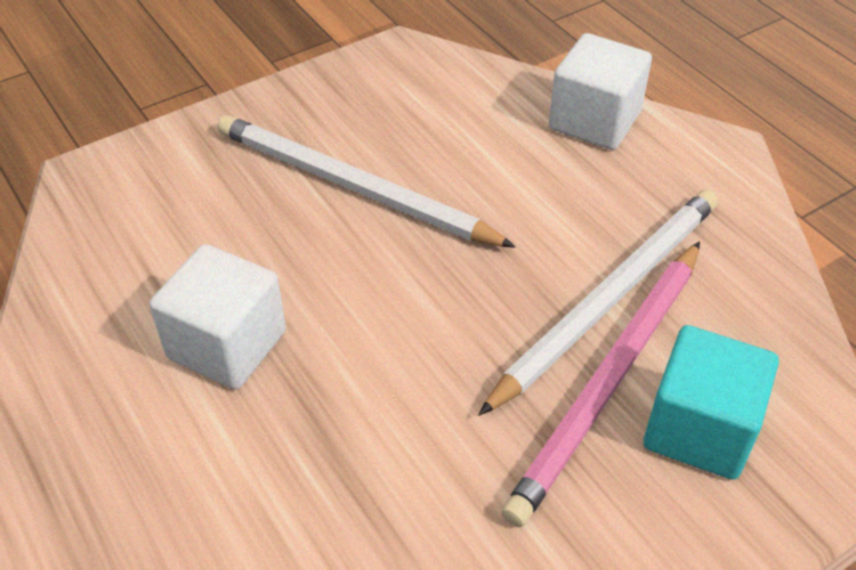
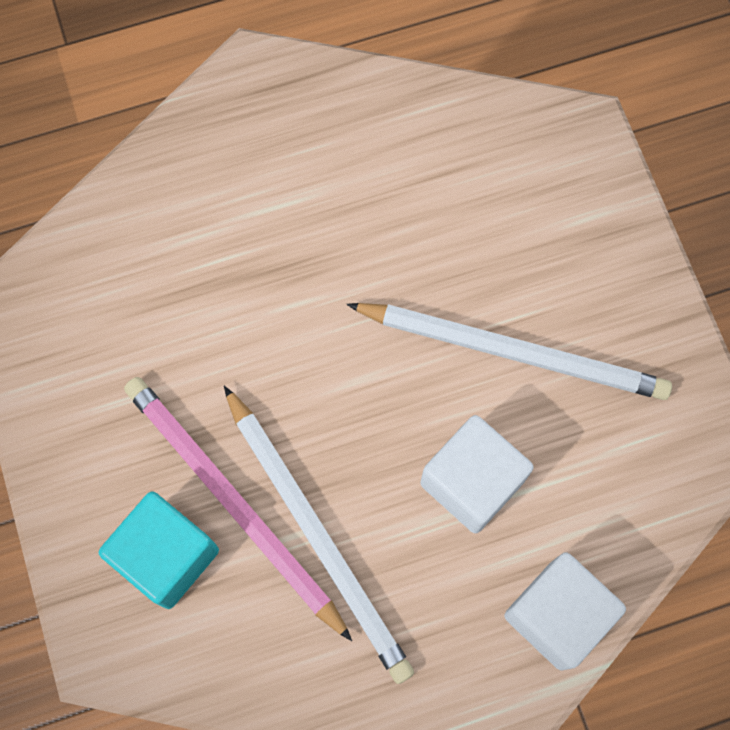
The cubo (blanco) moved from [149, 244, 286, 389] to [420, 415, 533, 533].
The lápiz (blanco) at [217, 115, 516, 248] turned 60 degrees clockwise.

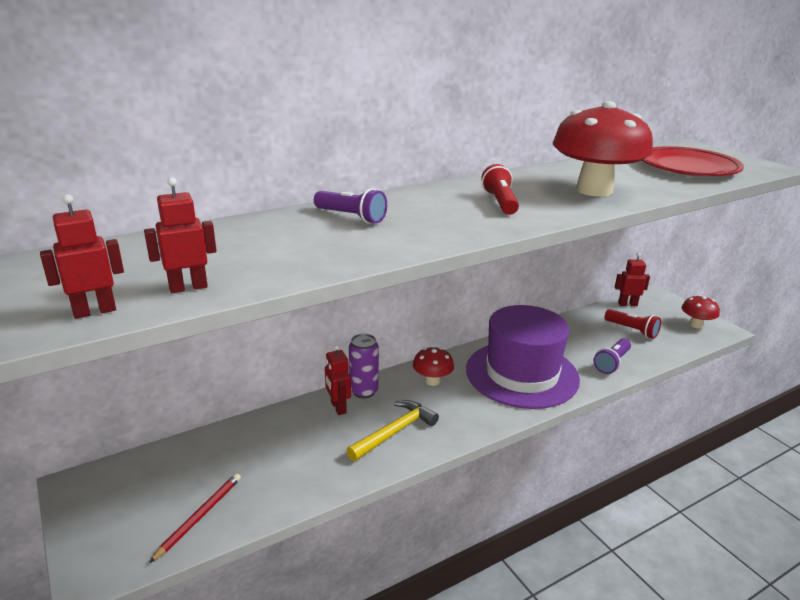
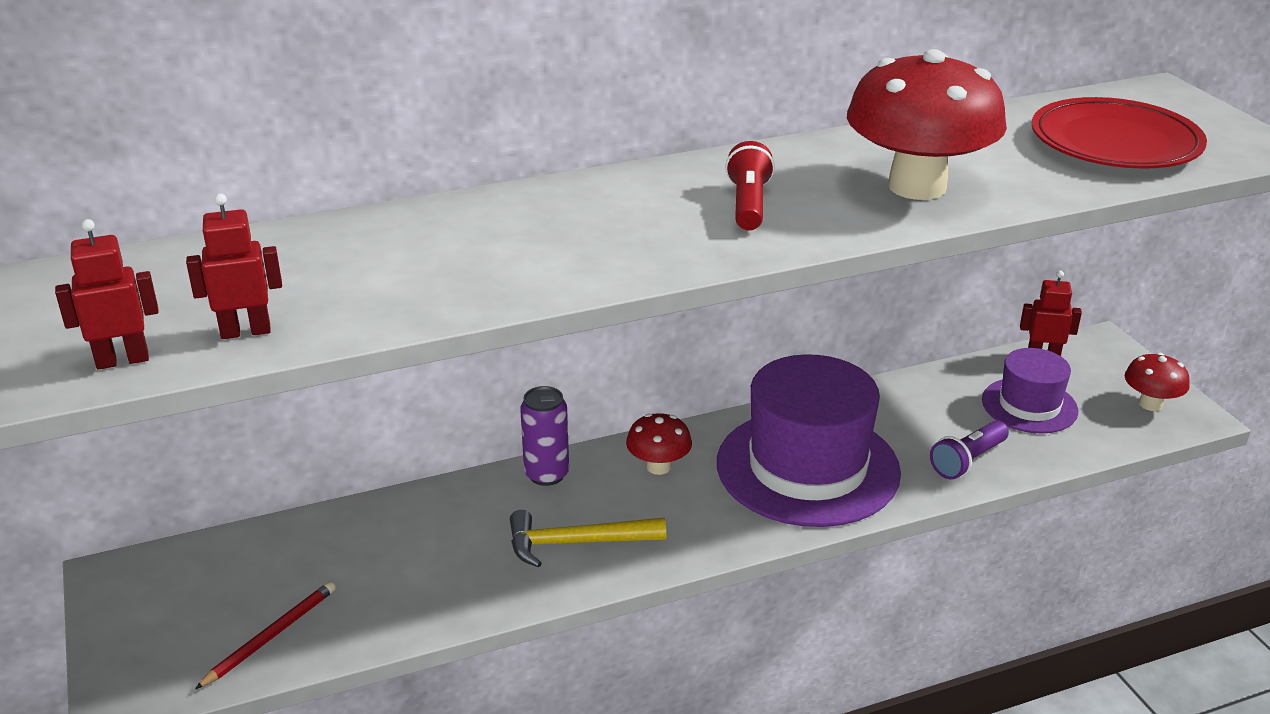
The lámpara de mano (morado) at [314, 188, 387, 224] disappeared.
The robot (rojo) at [325, 344, 351, 415] disappeared.
The lámpara de mano (rojo) at [605, 309, 661, 339] was replaced by the sombrero (morado) at [982, 348, 1078, 434].
The martillo (amarillo) at [346, 400, 439, 461] turned 150 degrees counterclockwise.

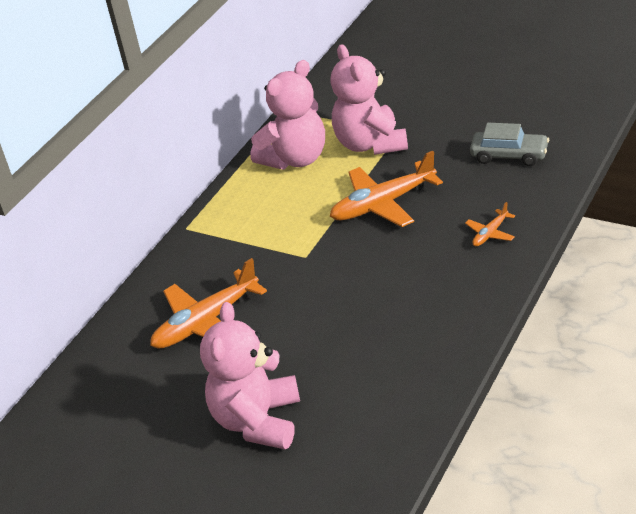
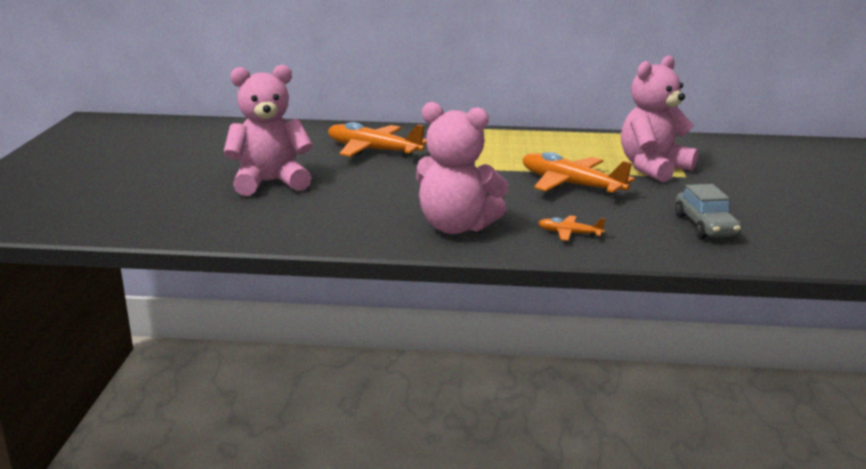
The osito (rosa) moved from [250, 60, 325, 169] to [416, 102, 509, 234].

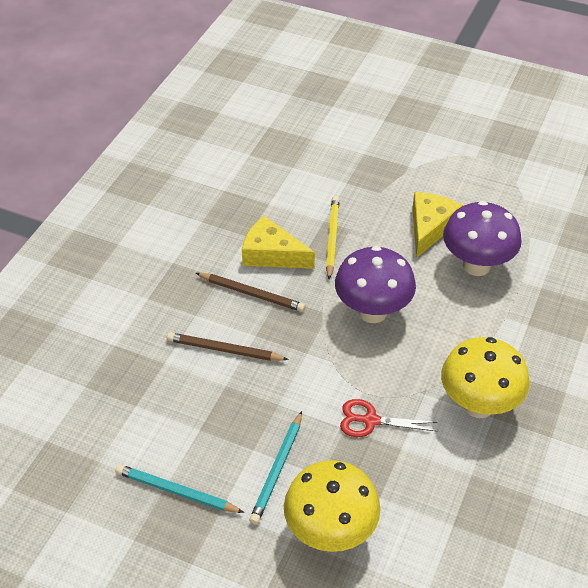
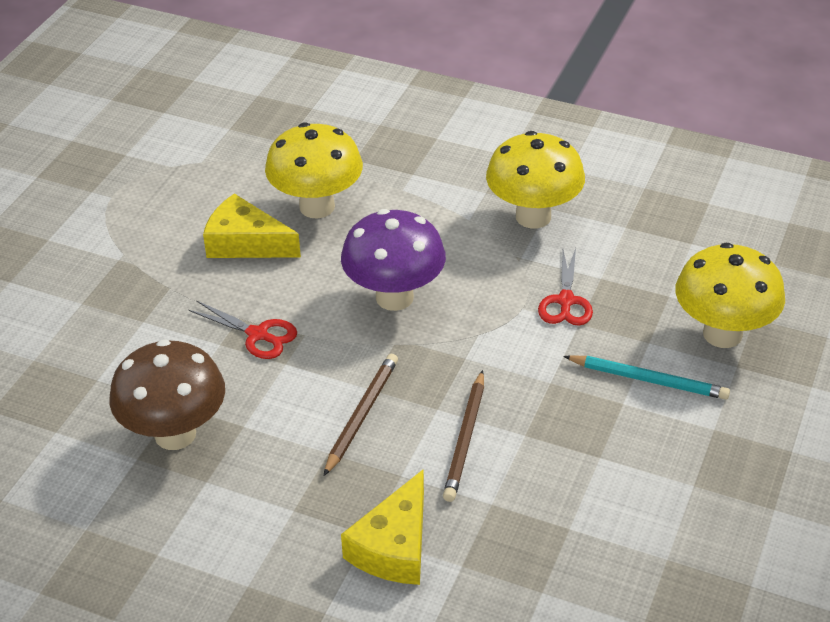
The lápiz (turquesa) at [115, 464, 244, 513] disappeared.
The seta (marrón) at [109, 339, 225, 450] appeared.
The queso (amarillo) moved from [242, 216, 315, 269] to [341, 469, 424, 585].
The lápiz (amarillo) at [326, 196, 339, 280] was replaced by the tijeras (rojo) at [189, 301, 297, 359].
The seta (morado) at [443, 201, 522, 276] became the seta (amarillo) at [265, 122, 363, 219].

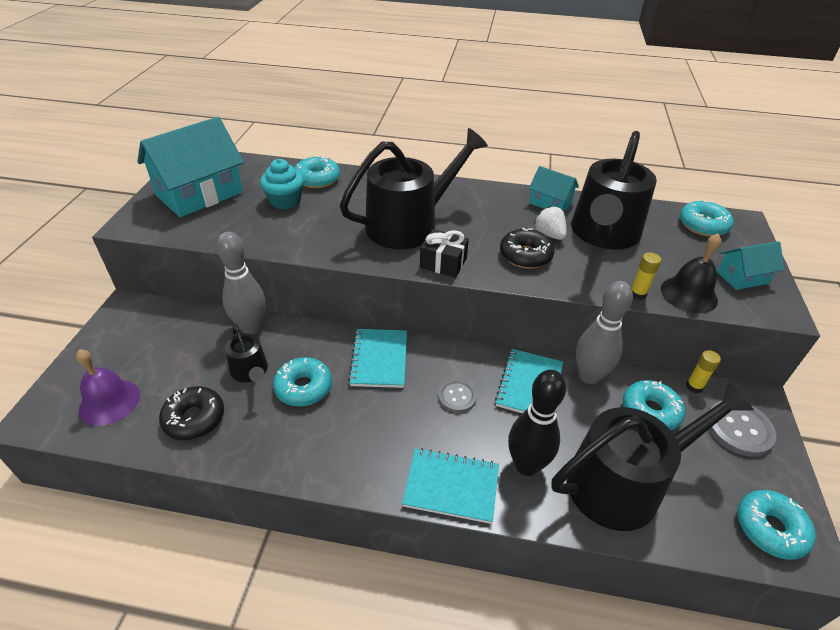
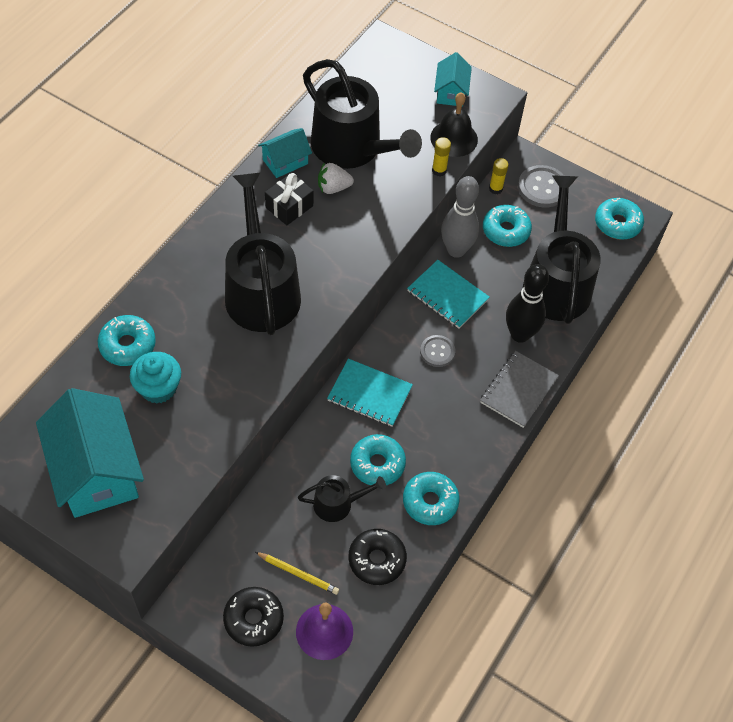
The bolo (gris) at [217, 232, 265, 334] disappeared.
The lápiz (amarillo) at [255, 552, 339, 595] appeared.
The regalo (negro) moved from [420, 229, 469, 278] to [265, 173, 313, 225].
The rosquilla (negro) moved from [500, 228, 555, 269] to [223, 587, 284, 647].
The rosquilla (turquesa) moved from [680, 200, 734, 237] to [403, 472, 459, 525].
The cuaderno (turquesa) at [402, 448, 499, 524] became the cuaderno (gris) at [480, 351, 559, 428].

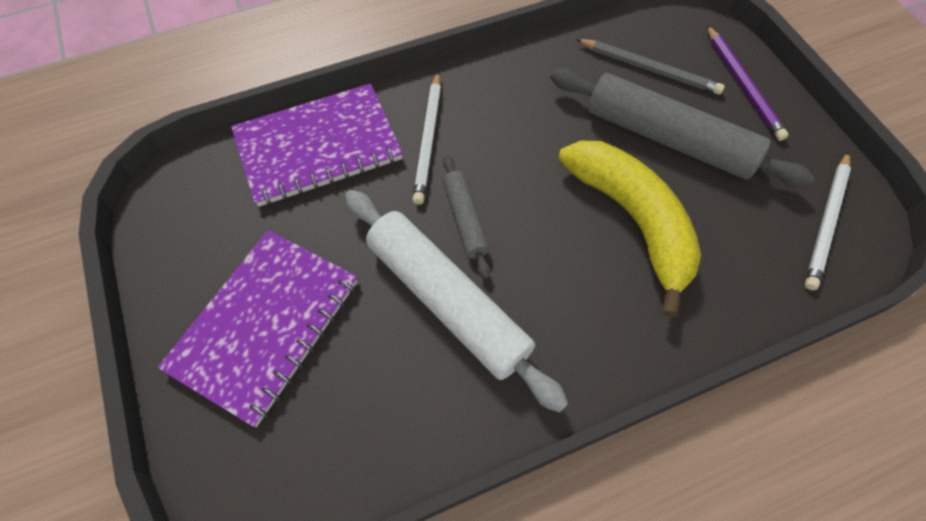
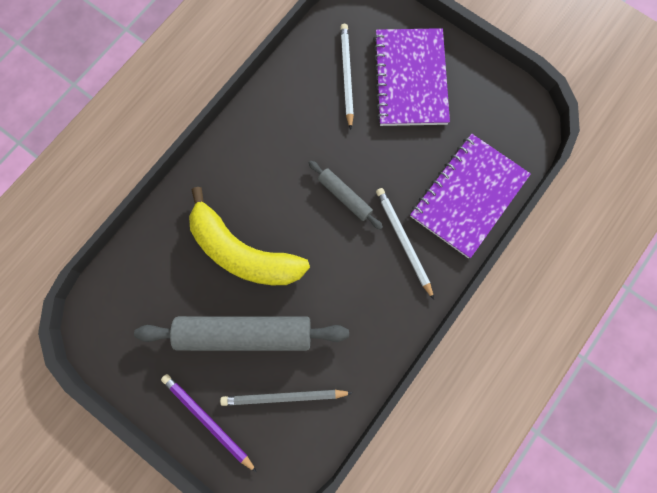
The rodillo (blanco) at [345, 190, 568, 413] disappeared.
The lápiz (blanco) moved from [805, 152, 851, 290] to [340, 24, 354, 130].

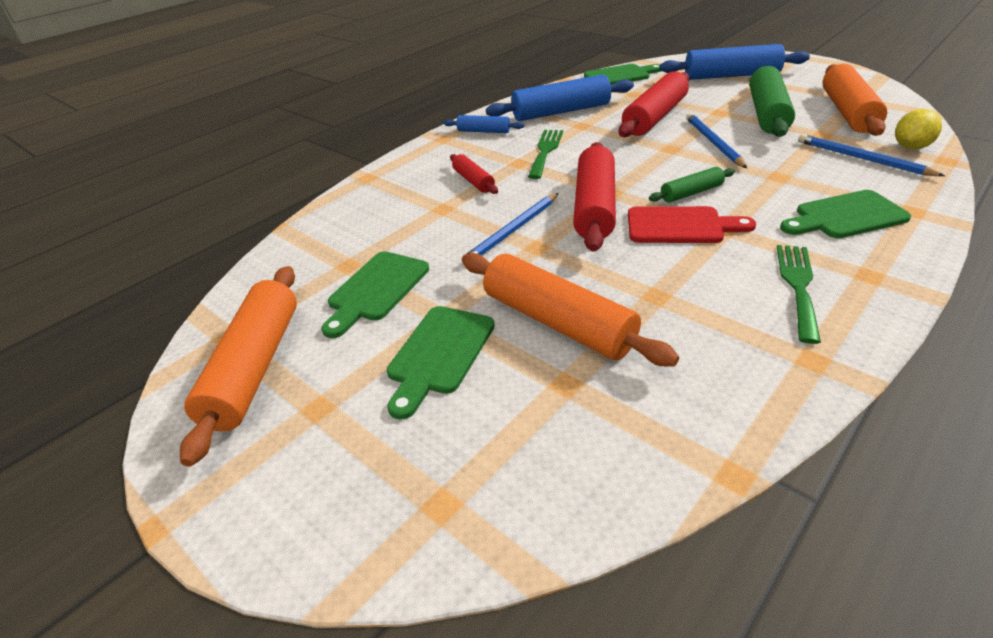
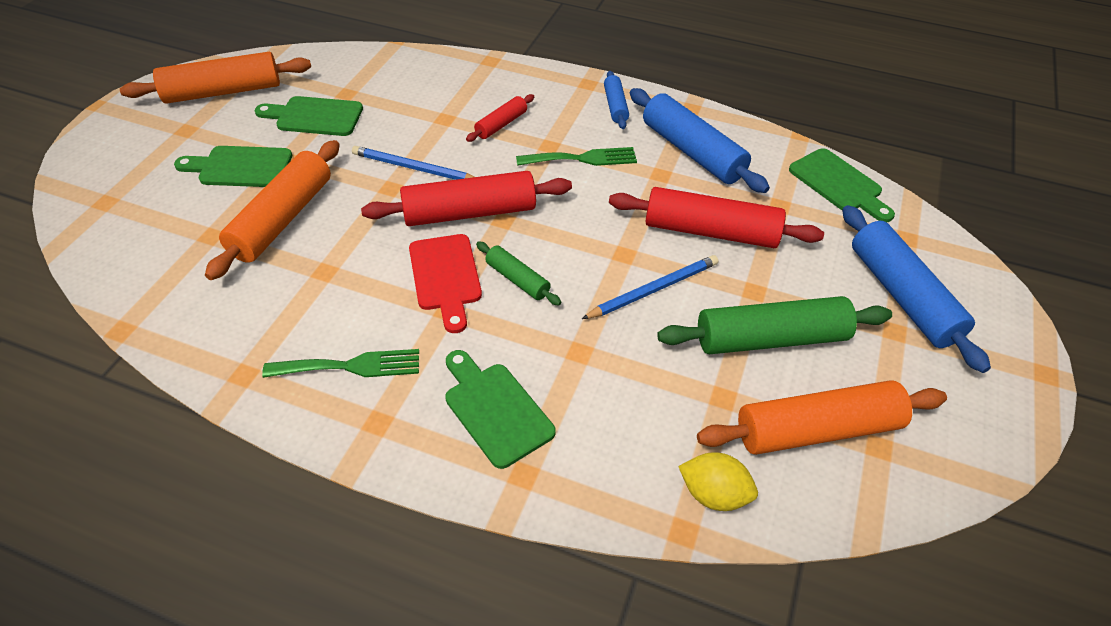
The lápiz (azul) at [798, 134, 945, 176] disappeared.

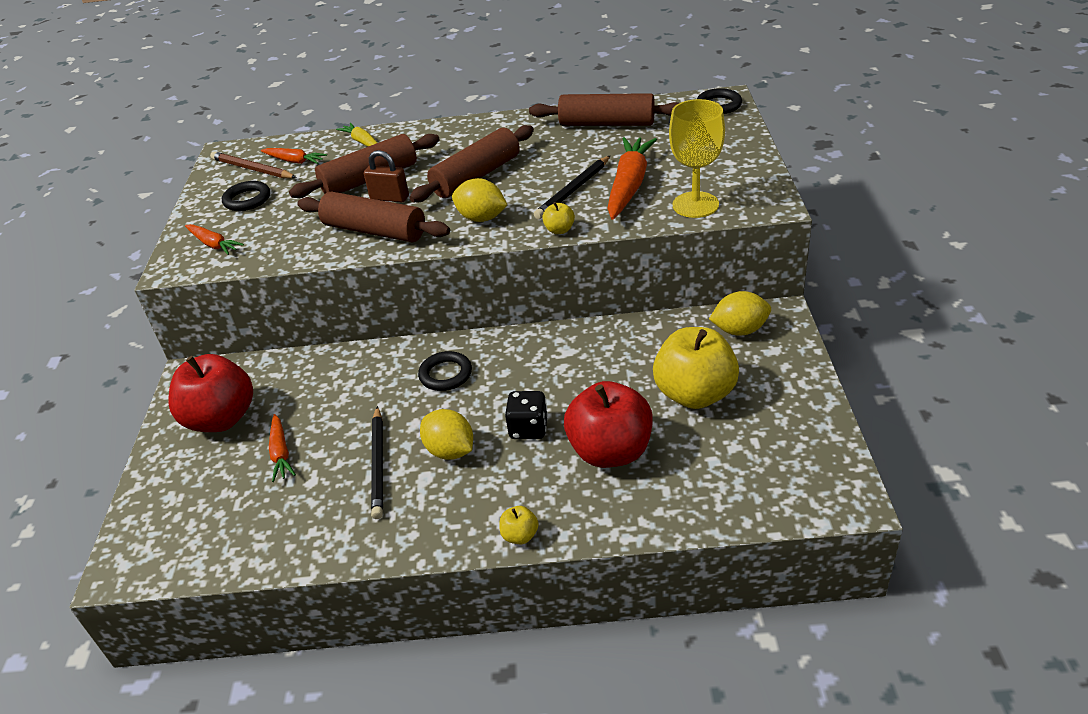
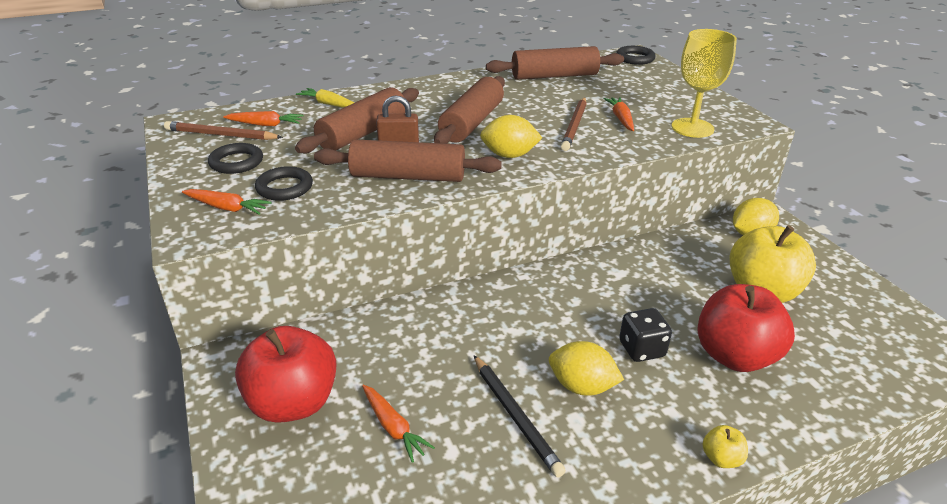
The manzana (amarillo) at [542, 202, 575, 234] disappeared.
The anillo (negro) moved from [418, 351, 472, 391] to [255, 166, 313, 201].
The lápiz (negro) at [534, 156, 610, 219] became the lápiz (marrón) at [561, 97, 586, 151].
The zanahoria (naranja) at [607, 137, 657, 220] changed to 0.55 times the size.

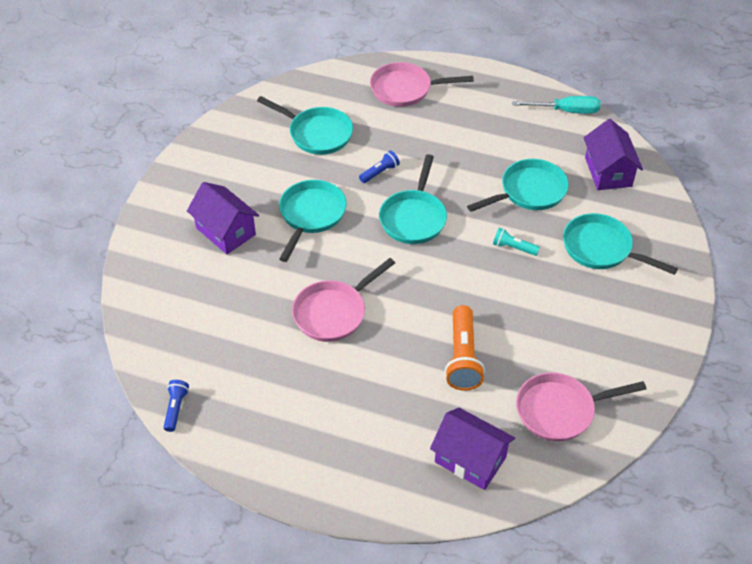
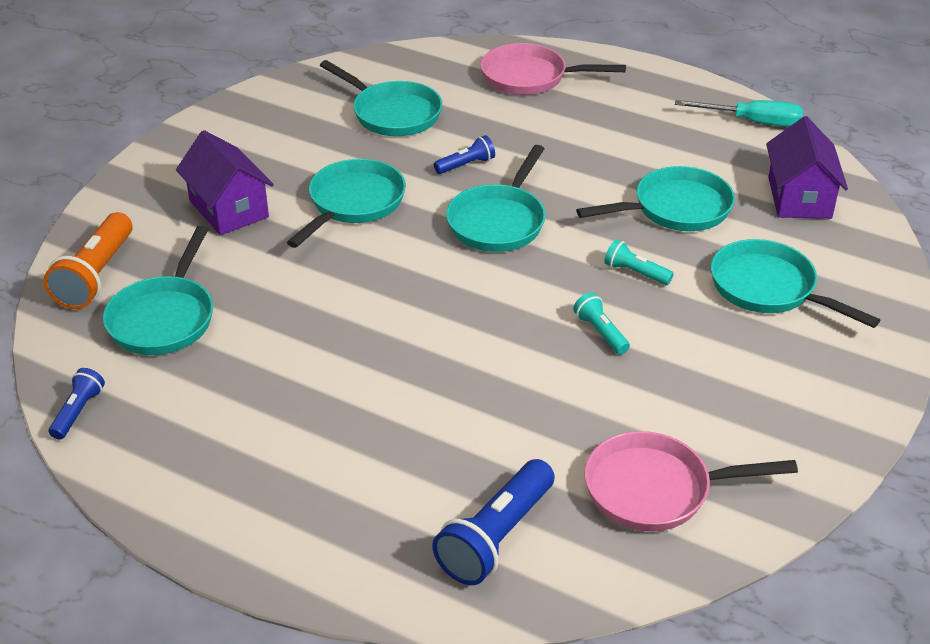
The sartén (rosa) at [292, 258, 395, 342] disappeared.
The sartén (turquesa) at [103, 226, 213, 355] appeared.
The lámpara de mano (turquesa) at [573, 292, 630, 355] appeared.
The lámpara de mano (naranja) moved from [445, 305, 485, 391] to [43, 212, 133, 309].
The casa (morado) at [430, 408, 515, 490] was replaced by the lámpara de mano (azul) at [432, 459, 554, 585].

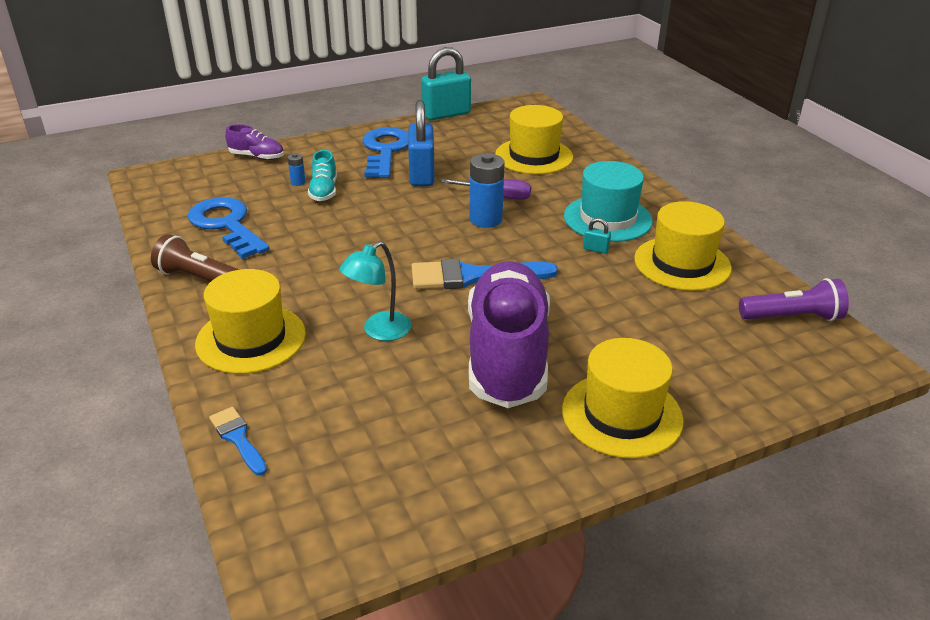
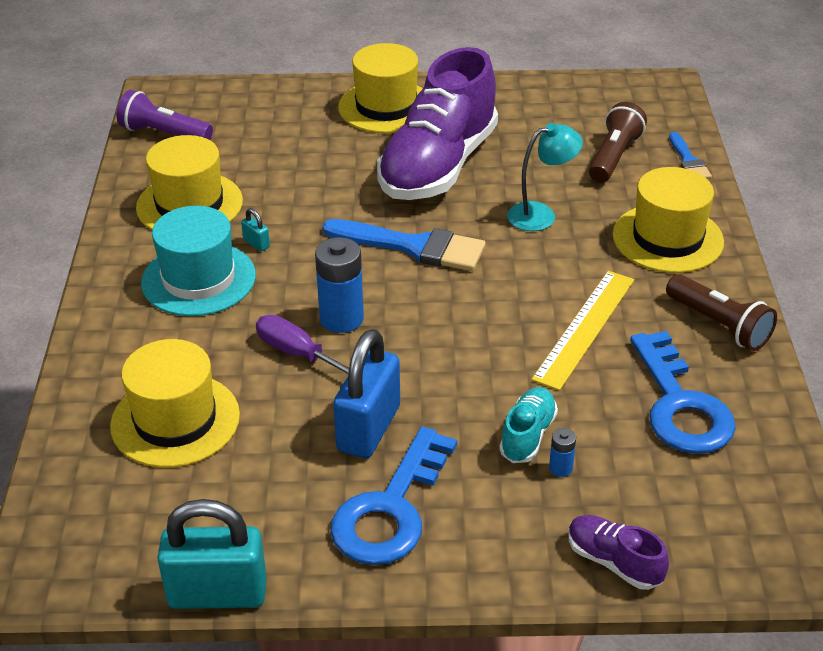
The regla (amarillo) at [531, 271, 634, 391] appeared.
The lámpara de mano (marrón) at [589, 102, 647, 183] appeared.

